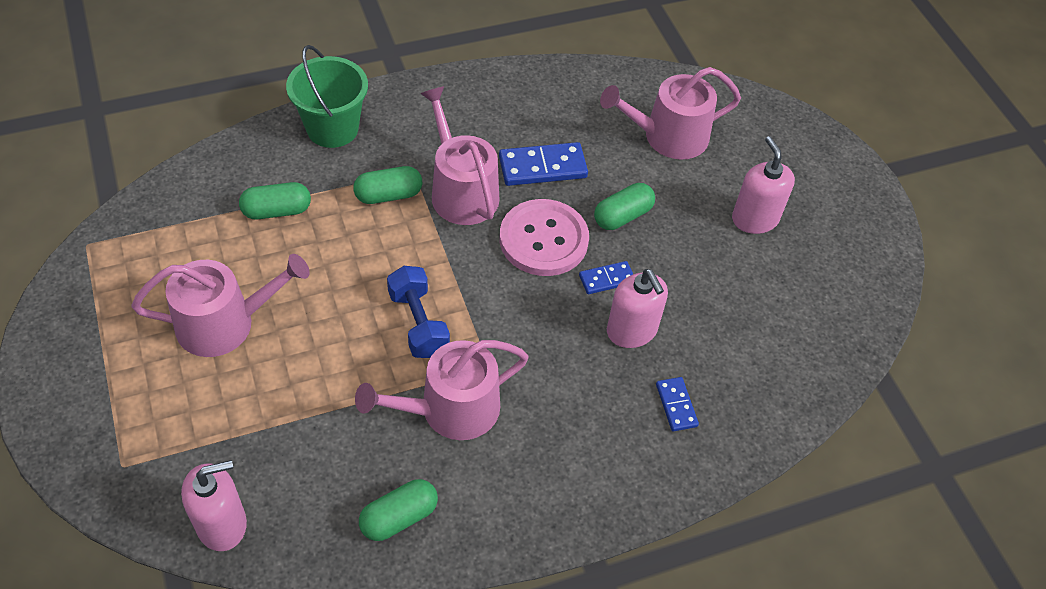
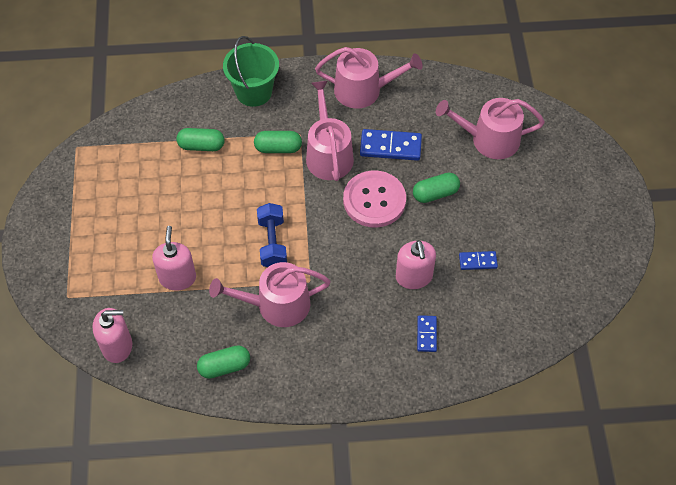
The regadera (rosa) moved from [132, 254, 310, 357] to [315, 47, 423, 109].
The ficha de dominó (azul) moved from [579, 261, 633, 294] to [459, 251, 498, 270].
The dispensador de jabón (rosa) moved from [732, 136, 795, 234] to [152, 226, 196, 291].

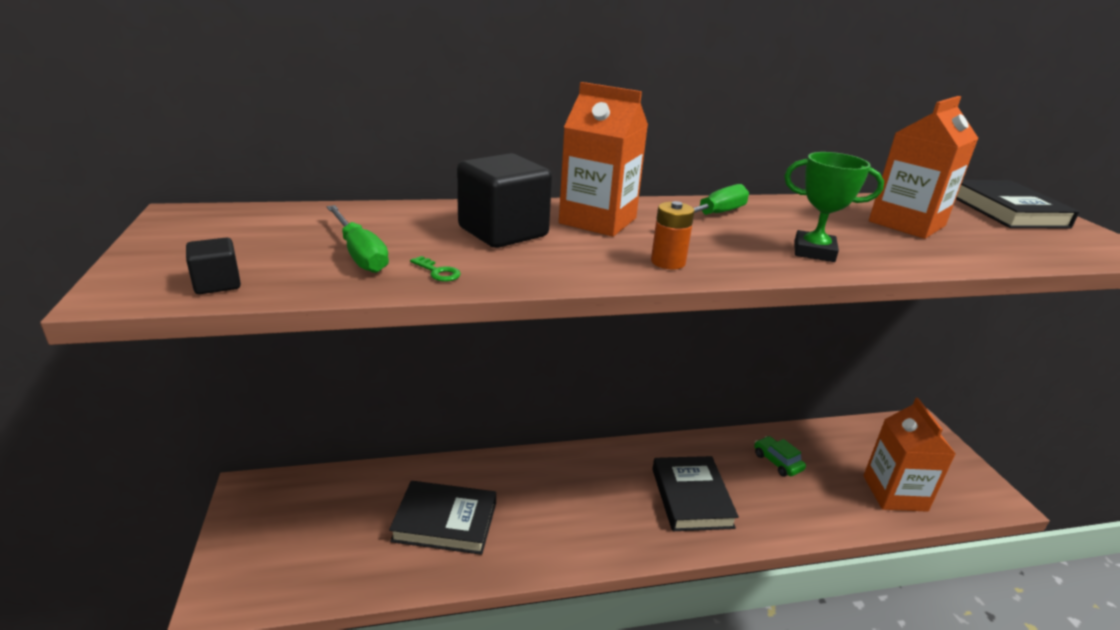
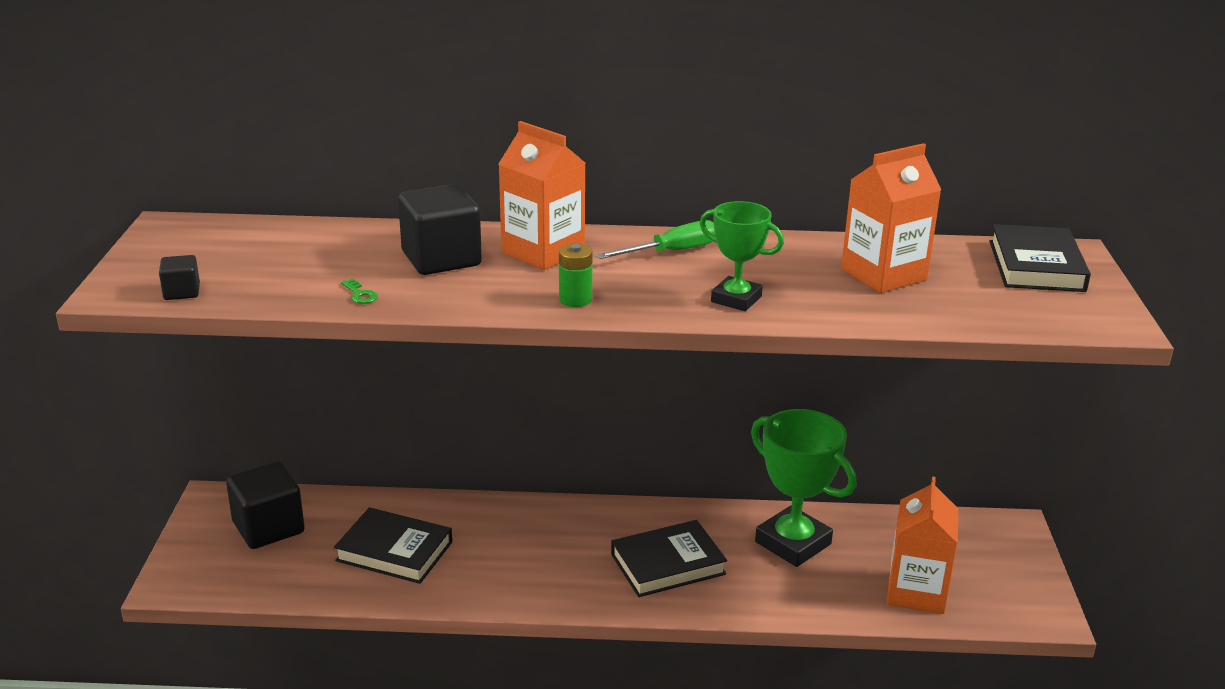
The destornillador (verde) at [327, 205, 389, 273] disappeared.
The cubo (negro) at [226, 461, 305, 549] appeared.
The coche (verde) at [754, 436, 806, 477] was replaced by the trofeo (verde) at [751, 409, 856, 567].
The pila (naranja) at [651, 201, 695, 269] became the pila (verde) at [559, 243, 593, 307].
The libro (negro) at [652, 456, 739, 531] turned 60 degrees clockwise.

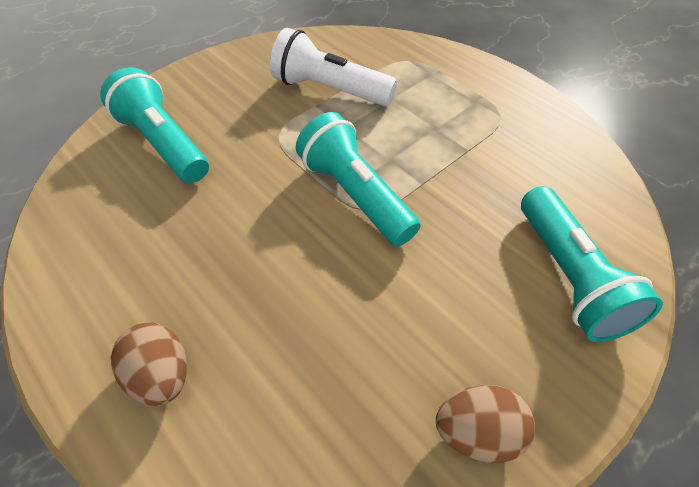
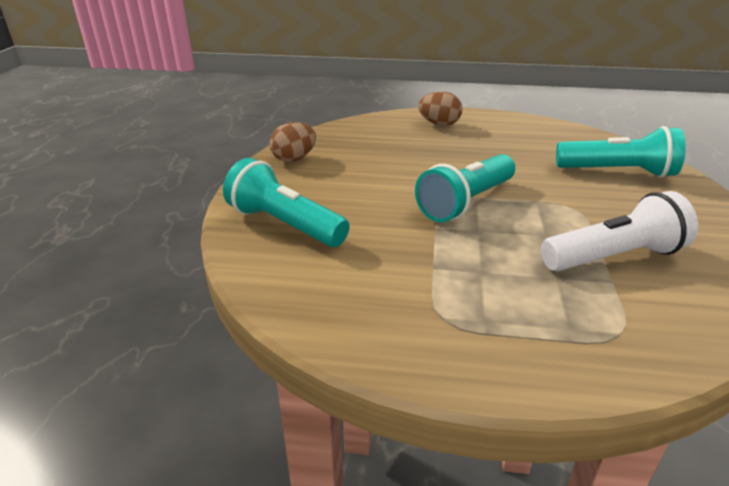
The lámpara de mano (turquesa) at [296, 112, 421, 246] turned 120 degrees clockwise.

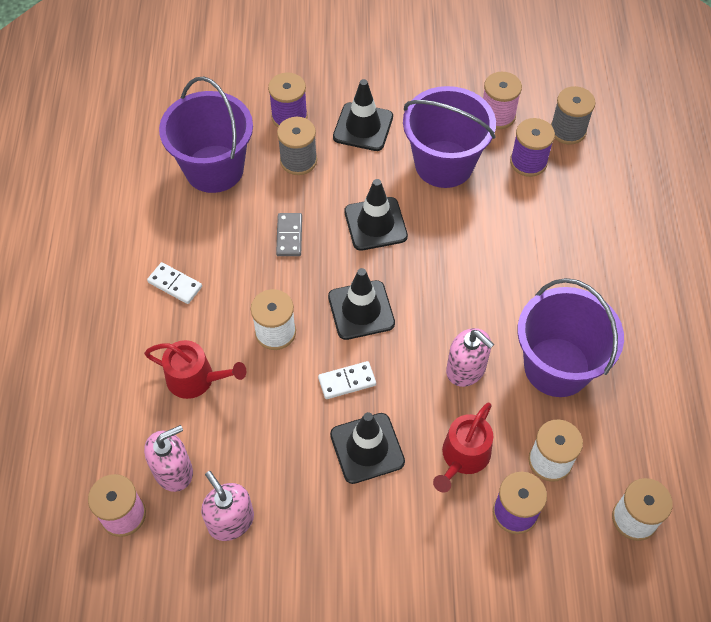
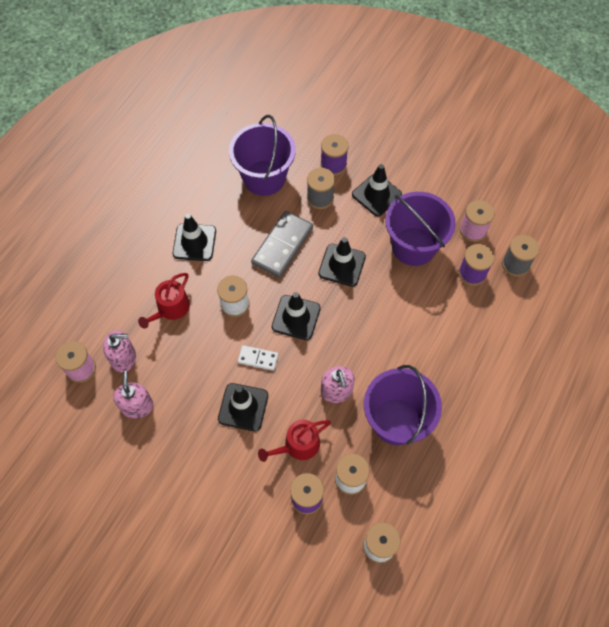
The ficha de dominó (blanco) at [147, 262, 202, 304] was replaced by the cono de tráfico (negro) at [173, 214, 216, 261].
The regadera (rojo) at [144, 340, 246, 399] turned 75 degrees clockwise.
The ficha de dominó (gris) at [276, 213, 302, 256] changed to 1.92 times the size.

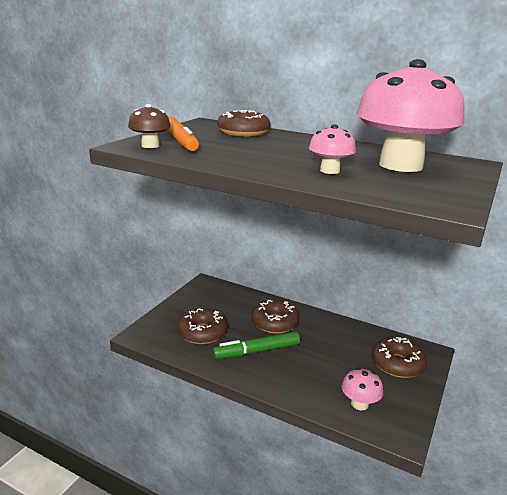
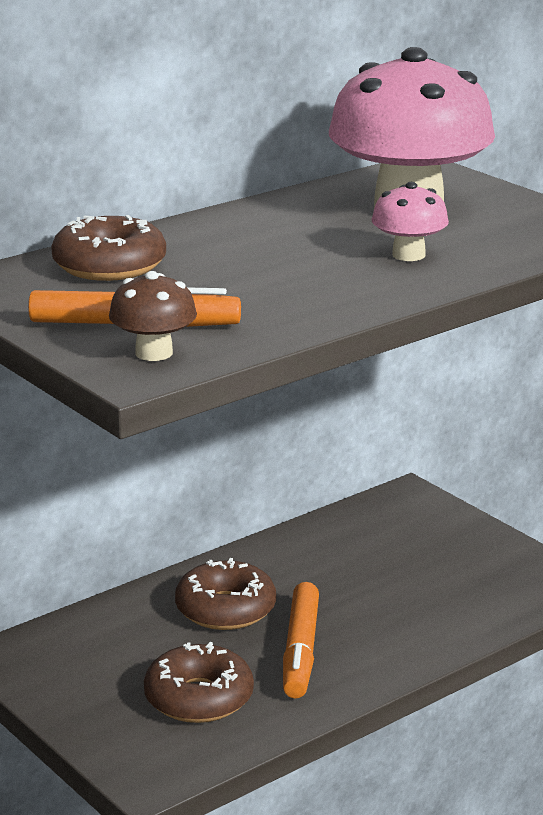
The seta (rosa) at [341, 368, 383, 410] disappeared.
The rosquilla (marrón) at [372, 337, 427, 378] disappeared.
The rotulador (verde) at [213, 331, 300, 359] became the rotulador (naranja) at [283, 582, 319, 698].

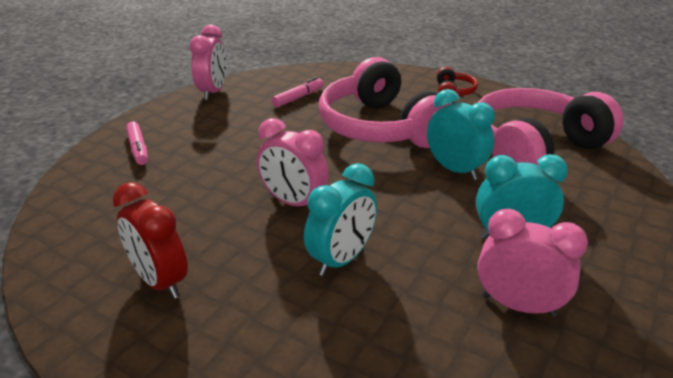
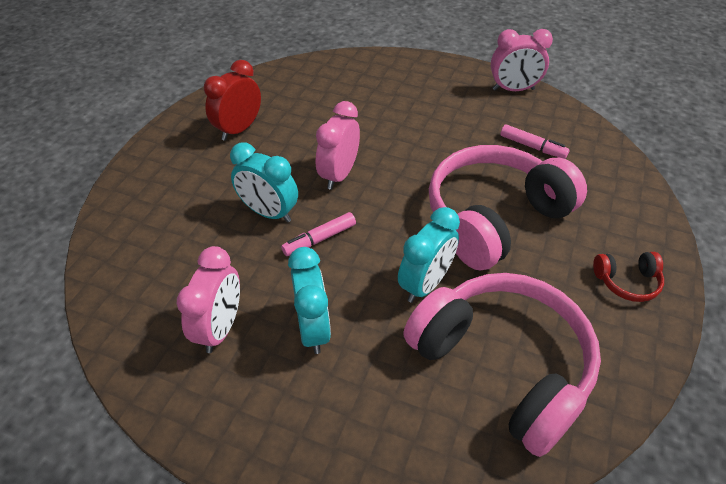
The rotulador (rosa) moved from [126, 122, 148, 165] to [281, 212, 356, 256].

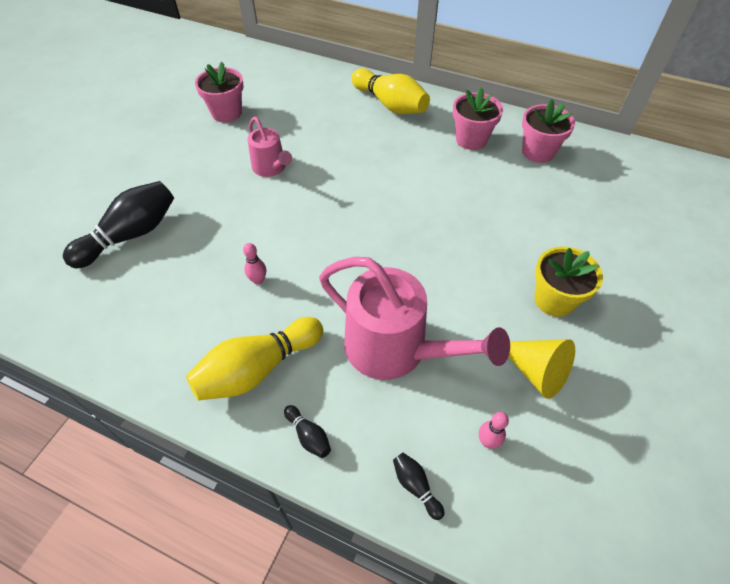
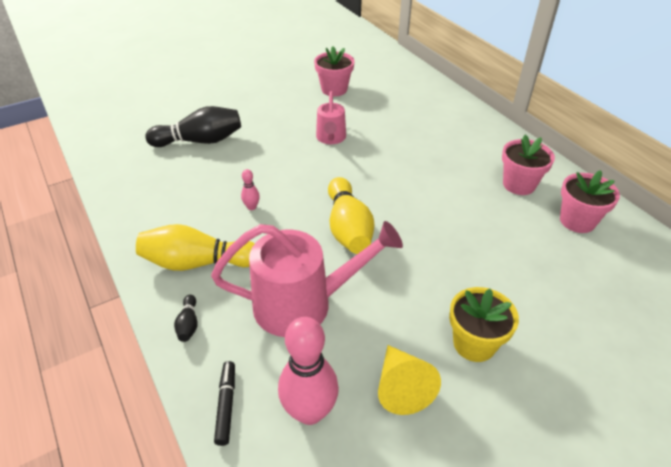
The bolo (amarillo) moved from [351, 68, 430, 114] to [328, 177, 374, 254].
The bolo (negro) at [393, 453, 445, 520] was replaced by the rotulador (negro) at [214, 361, 235, 446].
The regadera (rosa) at [319, 257, 510, 380] turned 75 degrees counterclockwise.
The bolo (rosa) at [479, 412, 509, 449] changed to 2.27 times the size.

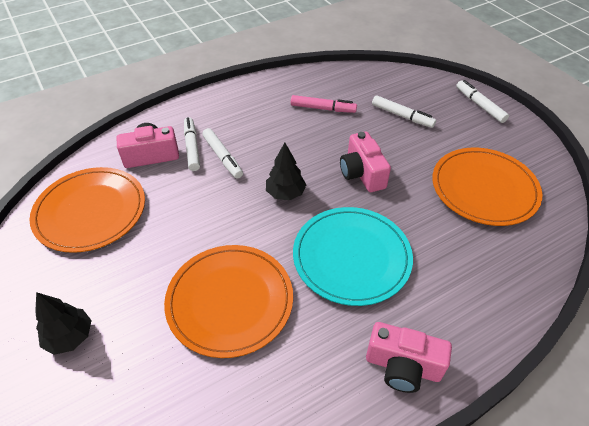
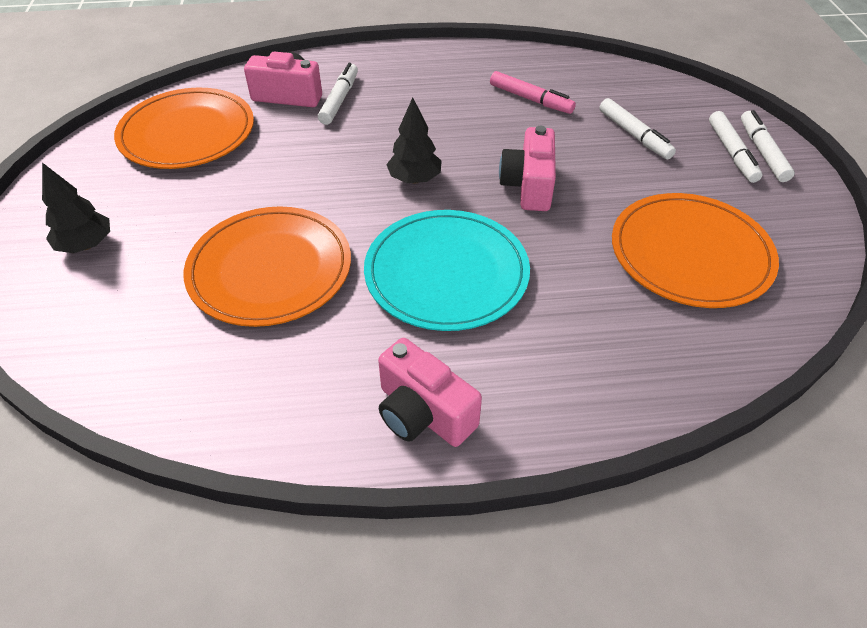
The rotulador (blanco) moved from [202, 128, 243, 179] to [709, 111, 762, 183].

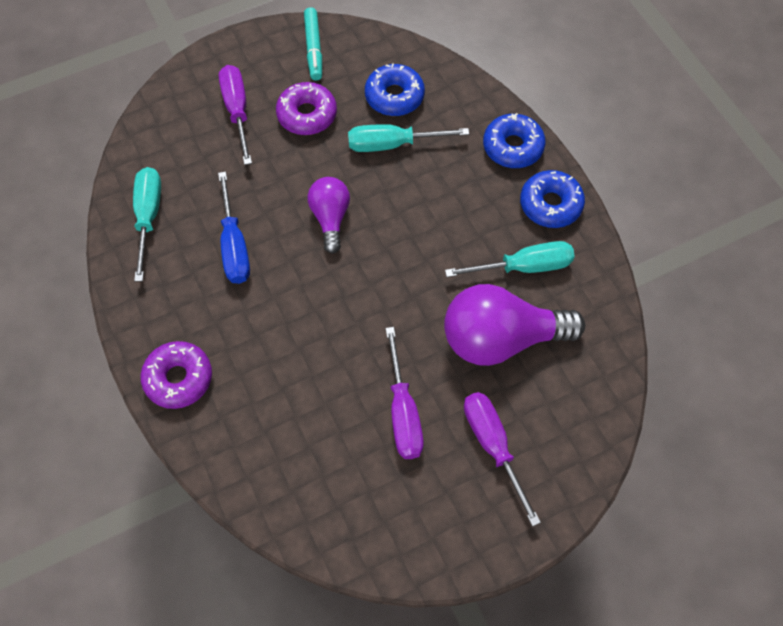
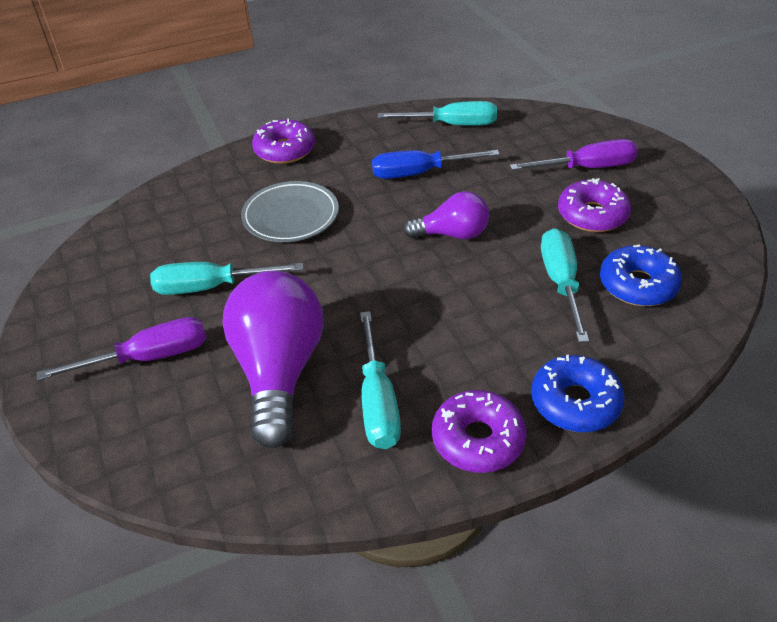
The rotulador (turquesa) at [304, 7, 322, 81] disappeared.
The plato (gris) at [241, 181, 339, 242] appeared.
The destornillador (morado) at [385, 327, 424, 459] became the destornillador (turquesa) at [150, 262, 303, 295].
The rosquilla (azul) at [520, 170, 585, 228] became the rosquilla (morado) at [432, 390, 527, 473].

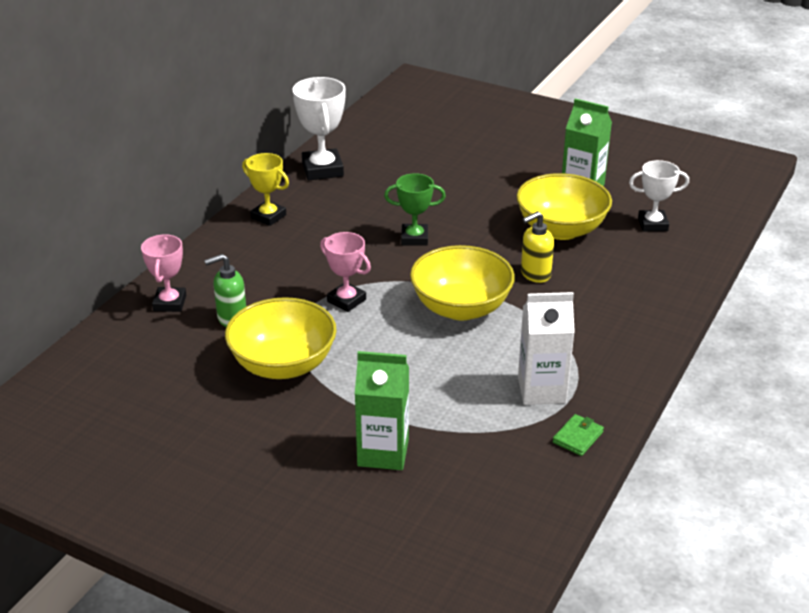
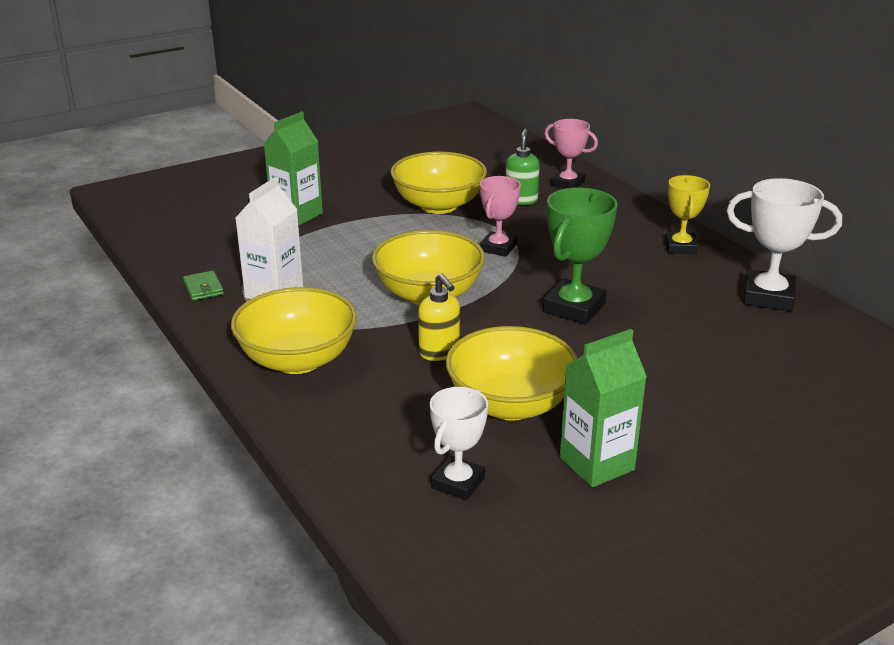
The cuenco (amarillo) at [231, 287, 357, 374] appeared.
The trofeo (amarillo) at [242, 153, 289, 226] turned 60 degrees counterclockwise.
The trofeo (rosa) at [320, 232, 371, 312] turned 45 degrees counterclockwise.
The dispensador de jabón (amarillo) at [521, 211, 554, 283] turned 150 degrees clockwise.
The trofeo (verde) at [384, 173, 446, 246] changed to 1.51 times the size.

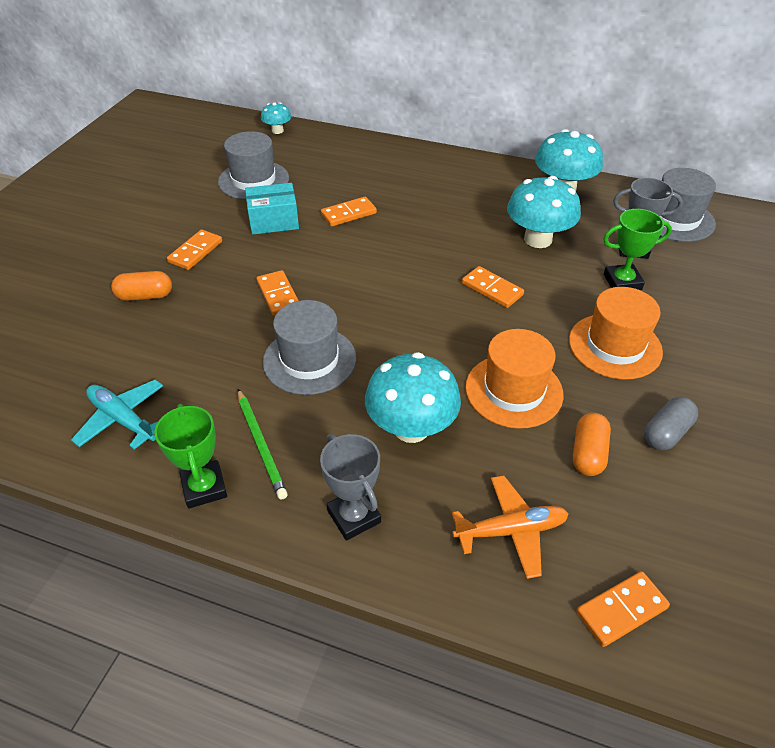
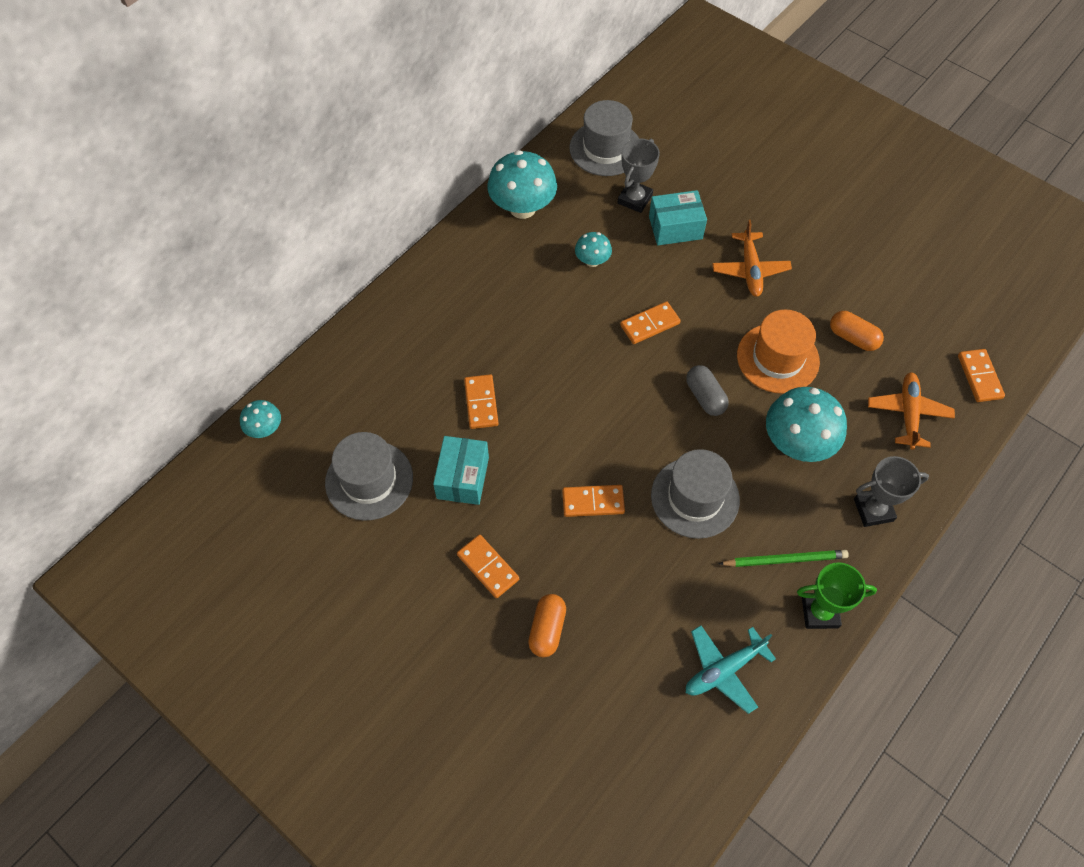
The cápsula (gris) moved from [644, 397, 698, 450] to [686, 365, 729, 416].
The sombrero (naranja) at [569, 287, 663, 380] was replaced by the avión (naranja) at [712, 220, 792, 297].
The trofeo (verde) at [603, 209, 672, 290] was replaced by the caja (turquesa) at [649, 190, 707, 245].
The seta (turquesa) at [507, 176, 581, 248] changed to 0.52 times the size.

